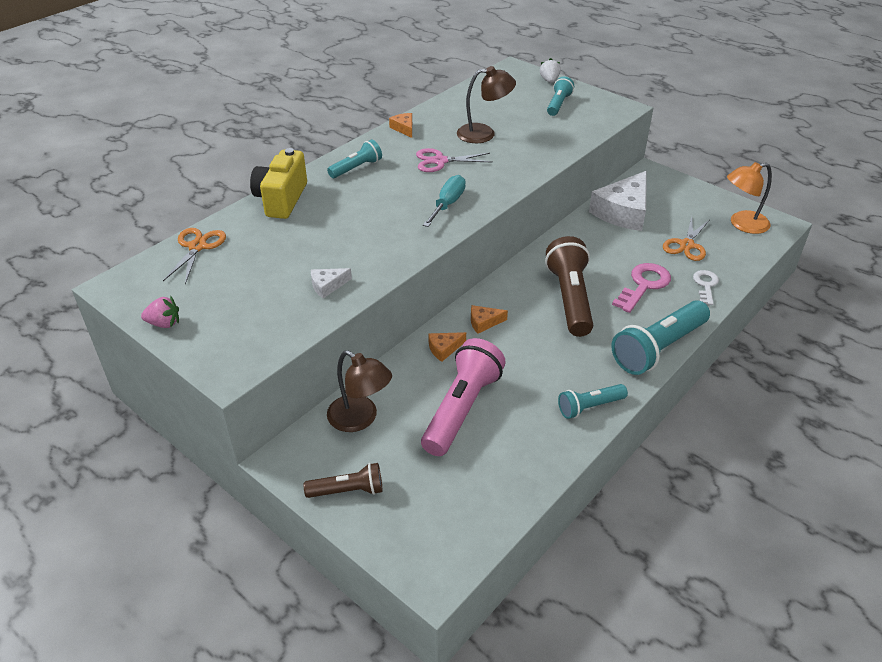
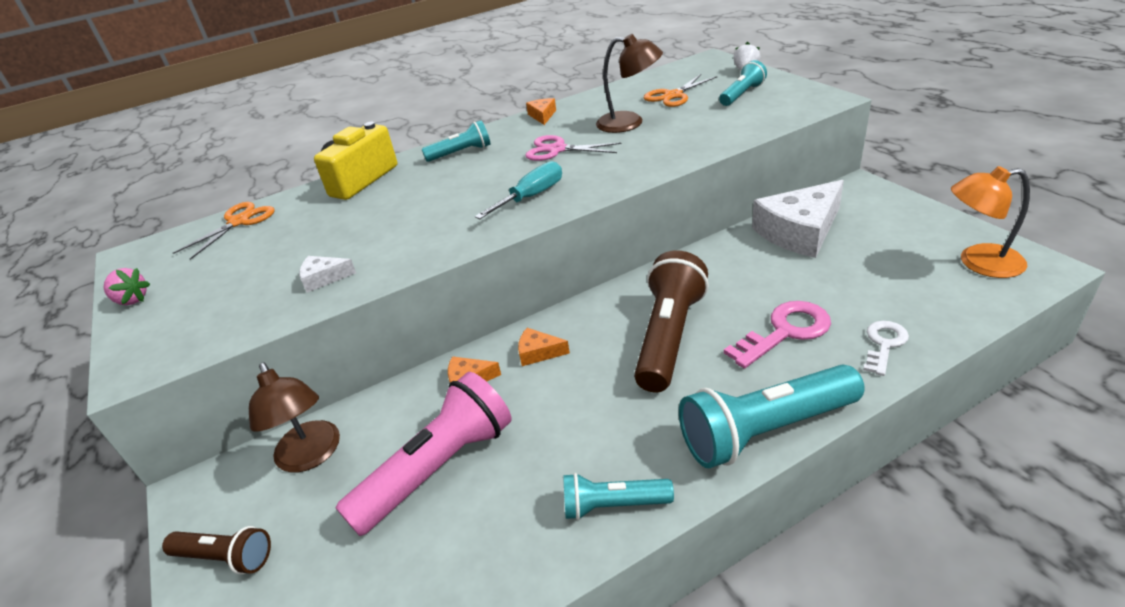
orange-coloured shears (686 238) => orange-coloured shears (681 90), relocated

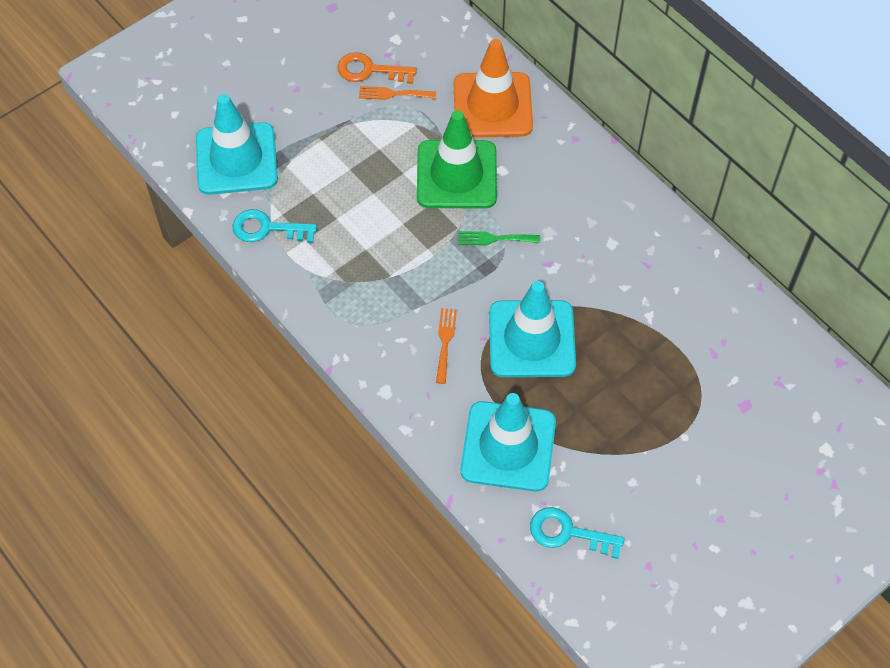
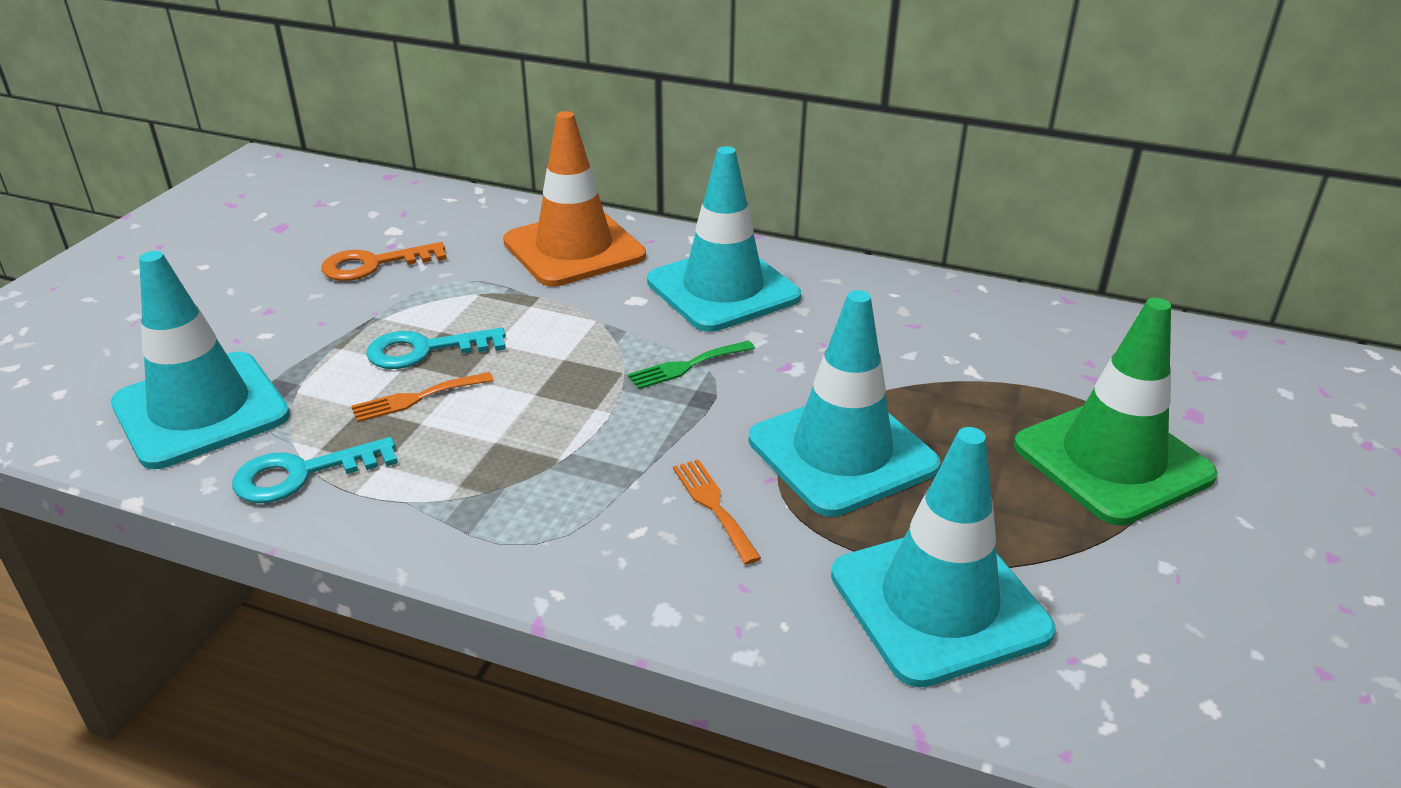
orange-coloured fork (397 93) => orange-coloured fork (422 397), relocated
emerald safety cone (457 159) => emerald safety cone (1115 411), relocated
turquoise key (577 533) => turquoise key (436 348), relocated
nothing => turquoise safety cone (724 239)

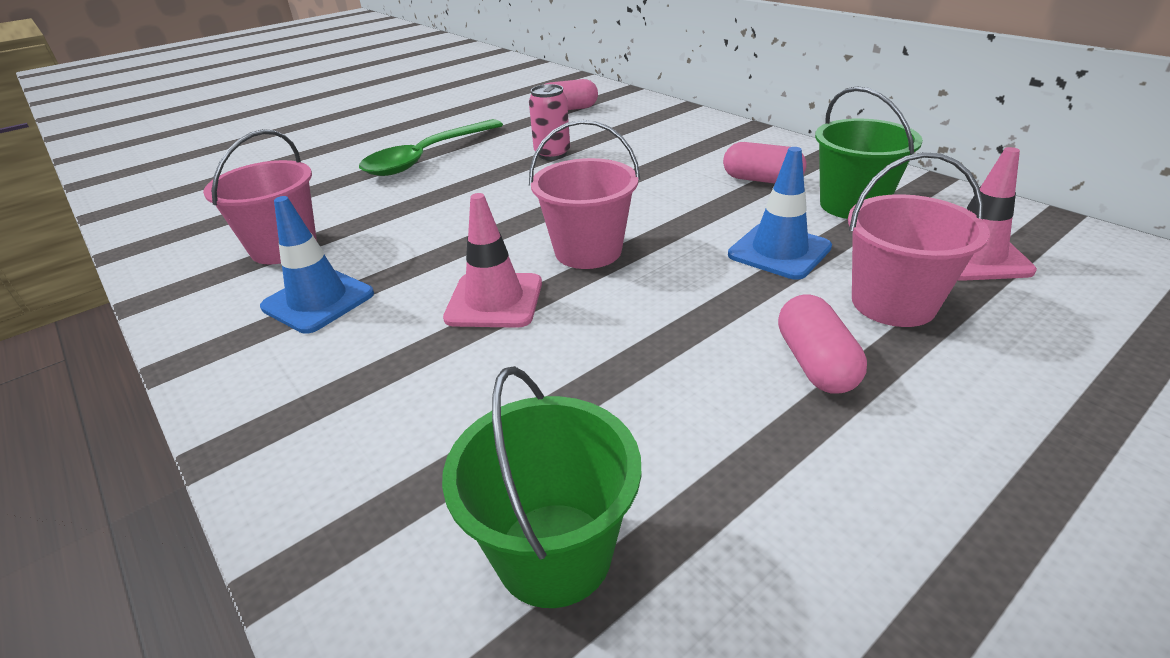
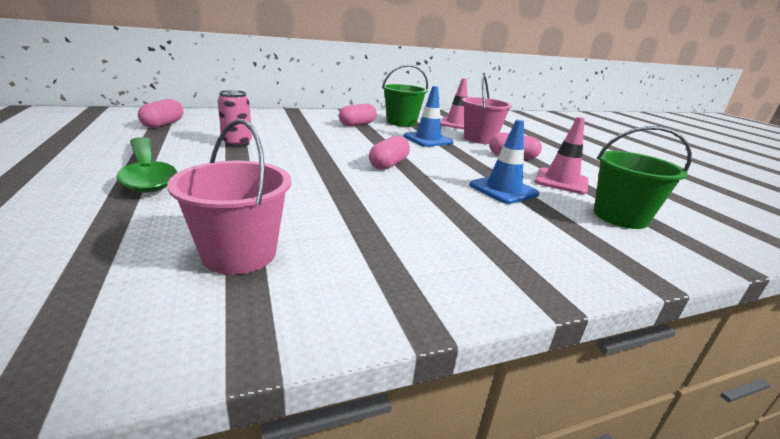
rosy bucket (584 194) => rosy pill shape (389 153)
rosy safety cone (492 260) => rosy safety cone (561 155), relocated
blue safety cone (317 265) => blue safety cone (504 162), relocated

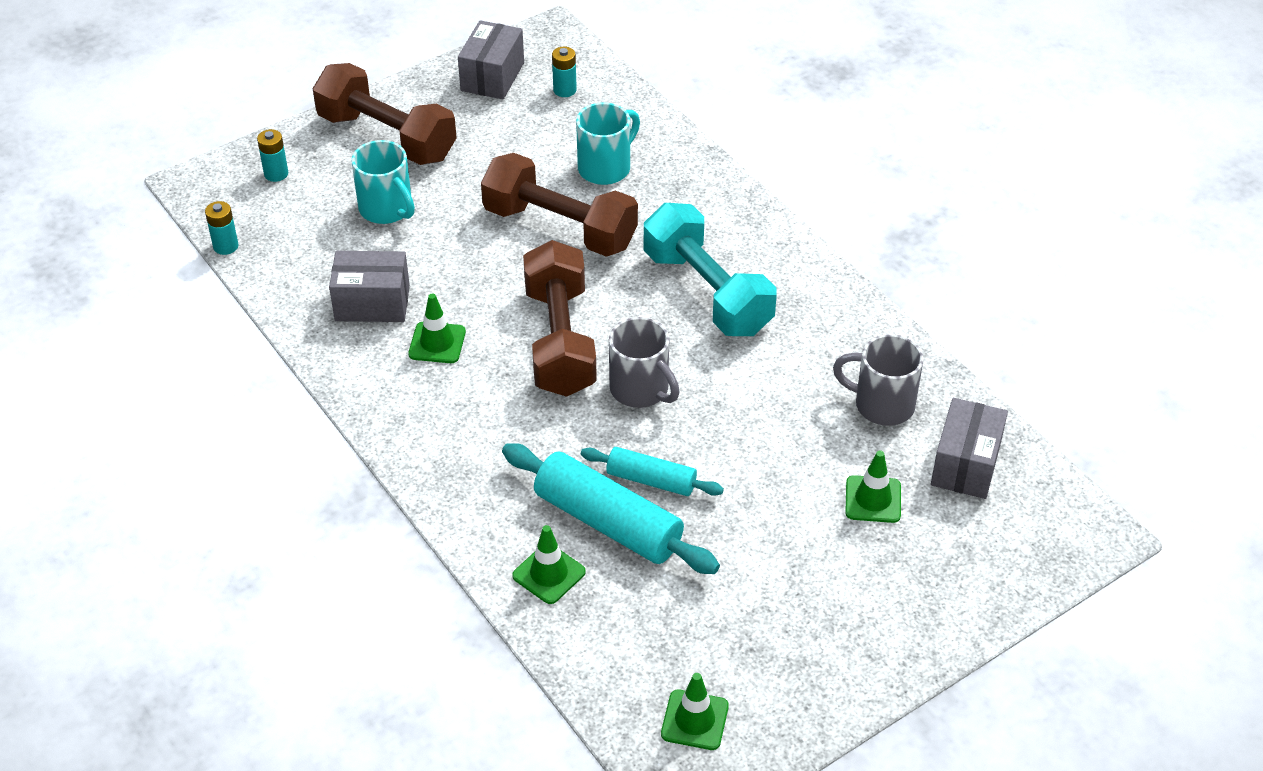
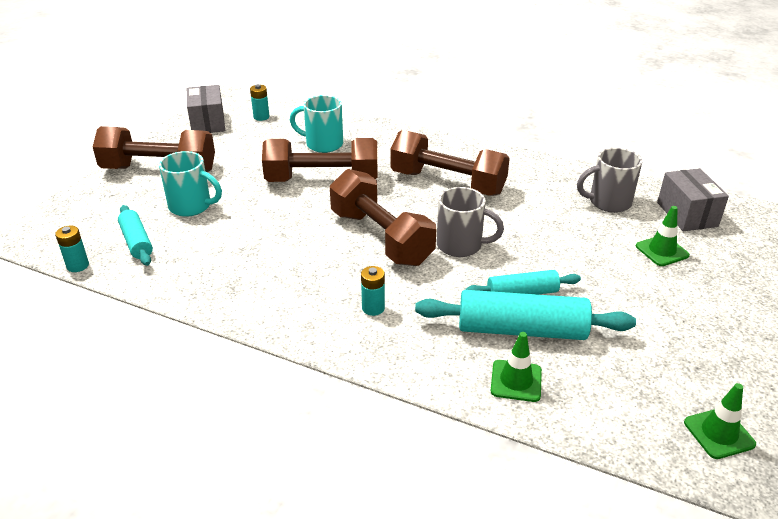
turquoise coffee mug (608 143) => turquoise coffee mug (316 124), 90 degrees counterclockwise
turquoise battery (272 155) => turquoise battery (373 291), relocated
turquoise dumbbell (710 269) => russet dumbbell (450 163)
grey box (369 286) => nothing
emerald safety cone (437 328) => nothing
nothing => turquoise pastry roller (135 235)

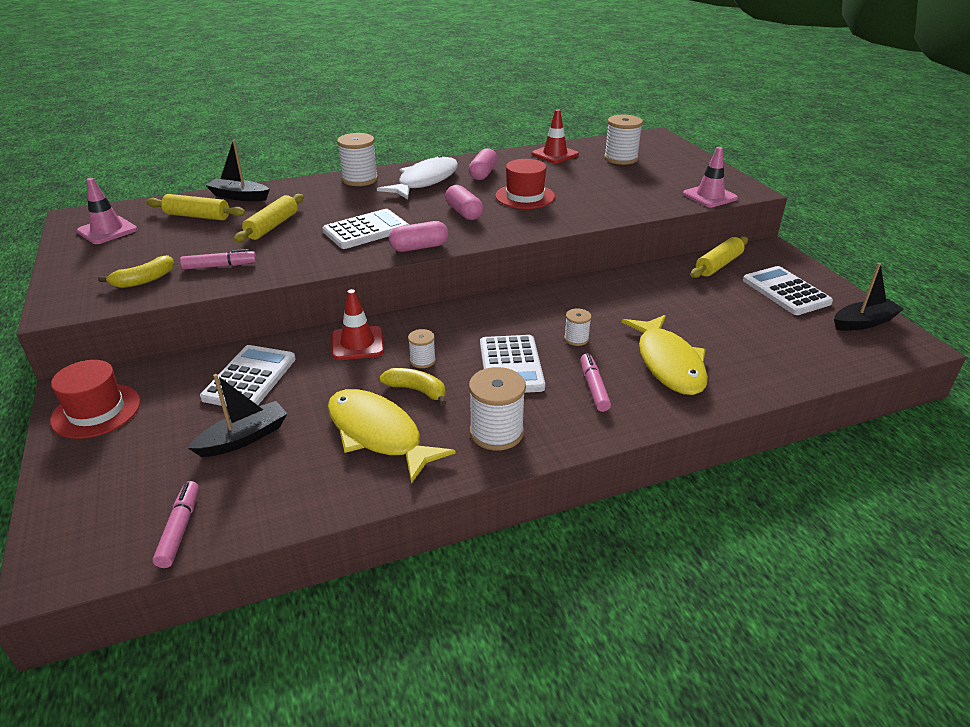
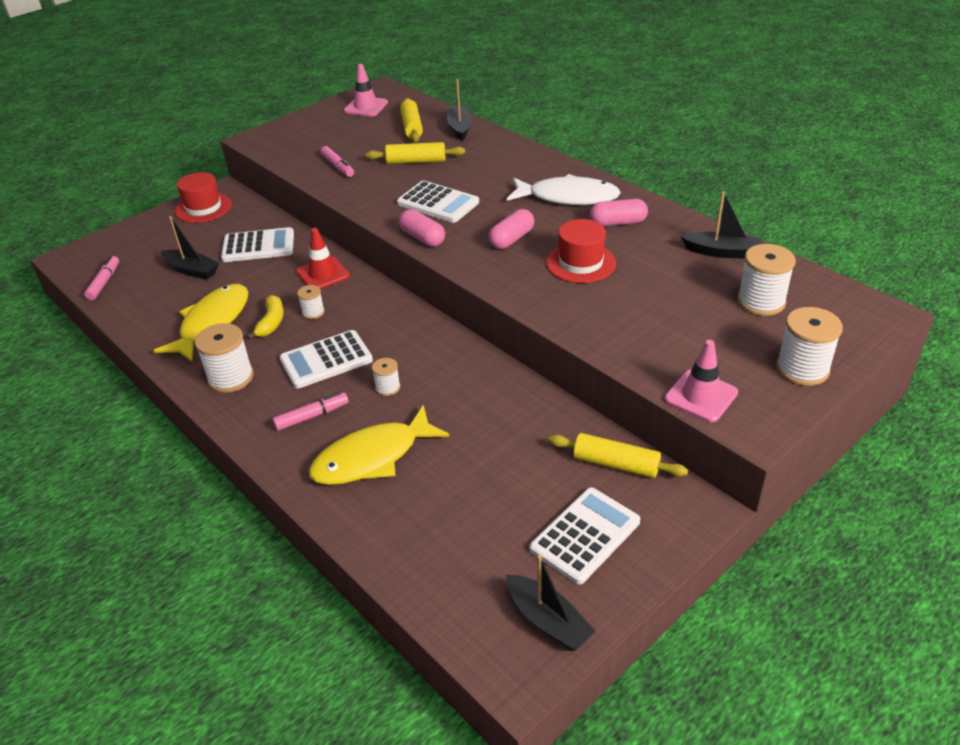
scarlet safety cone (555 136) => ebony sailboat (721 225)
snow-white bobbin (357 159) => snow-white bobbin (809 346), relocated
bright yellow banana (136 271) => nothing
rosy marker pen (176 524) => rosy marker pen (101 278), 60 degrees counterclockwise

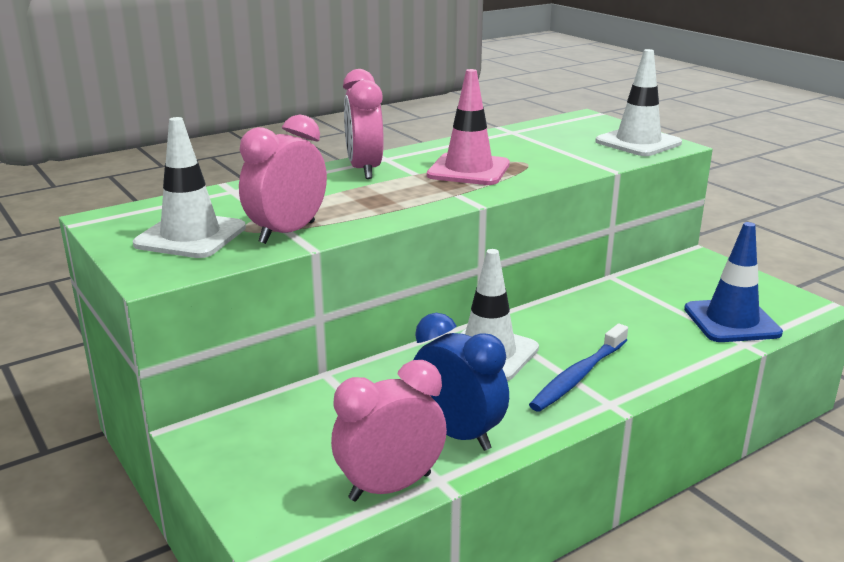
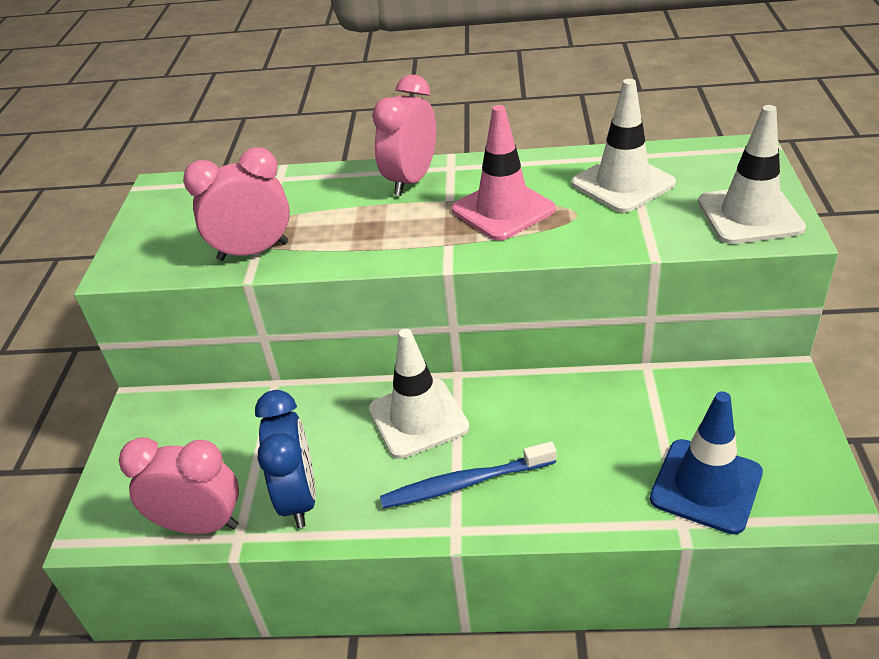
snow-white safety cone (189 187) => snow-white safety cone (624 146), relocated

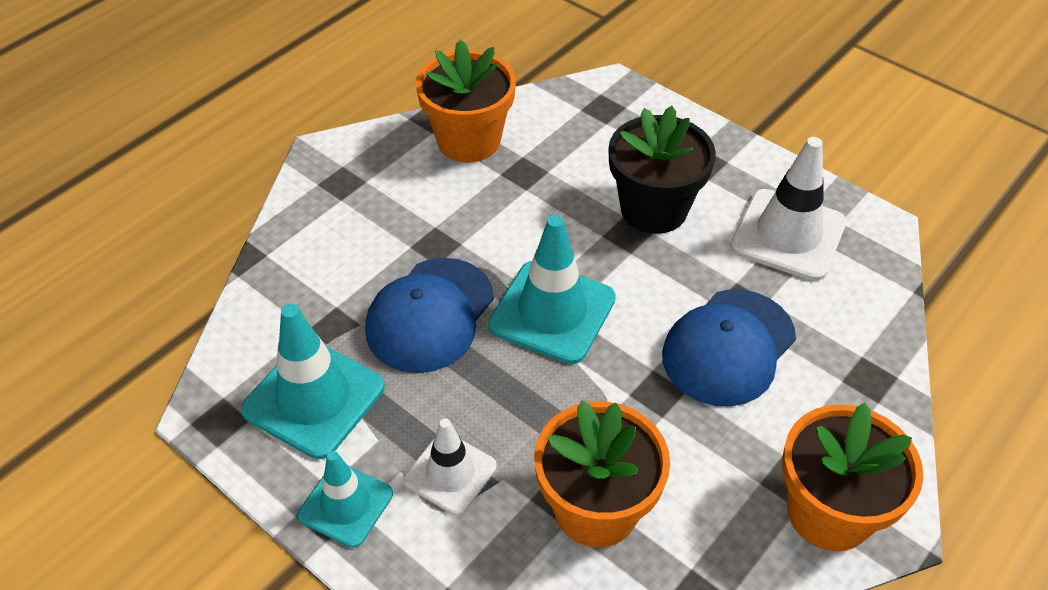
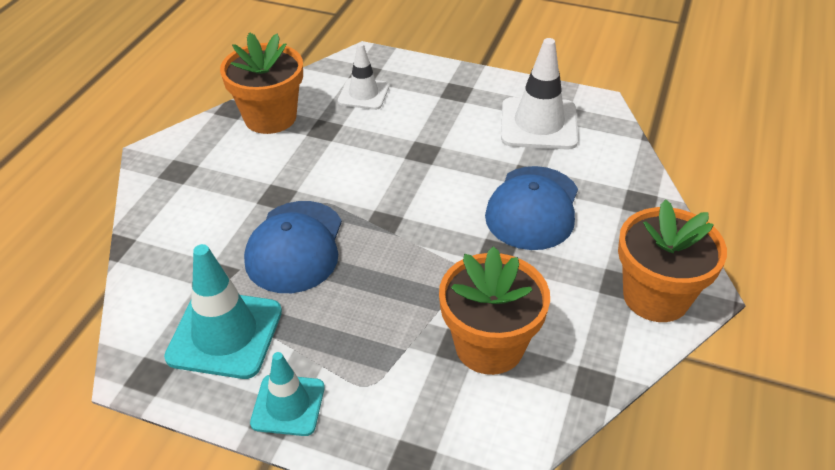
ebony plant pot (662 170) => nothing
turquoise safety cone (552 289) => nothing
snow-white safety cone (450 466) => snow-white safety cone (363 76), relocated

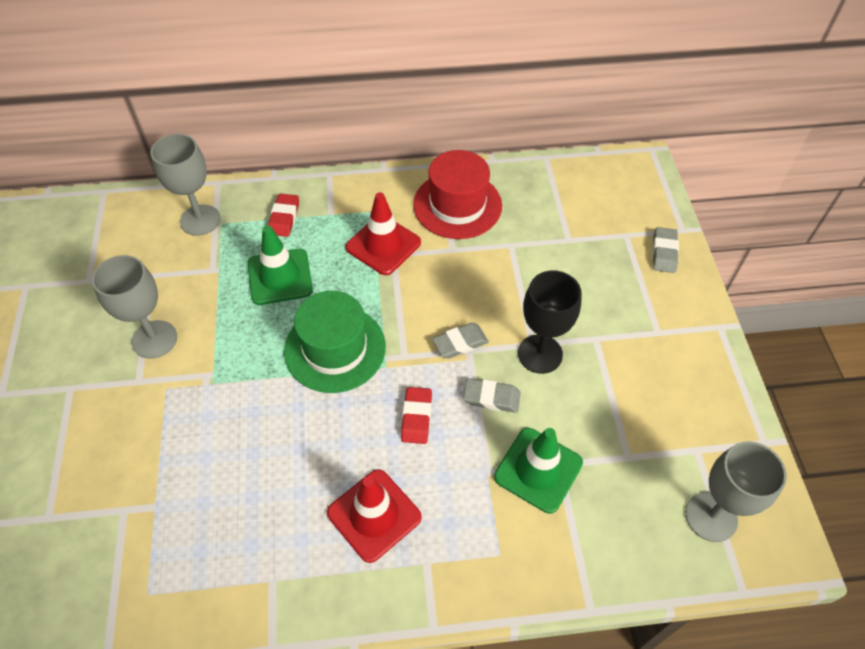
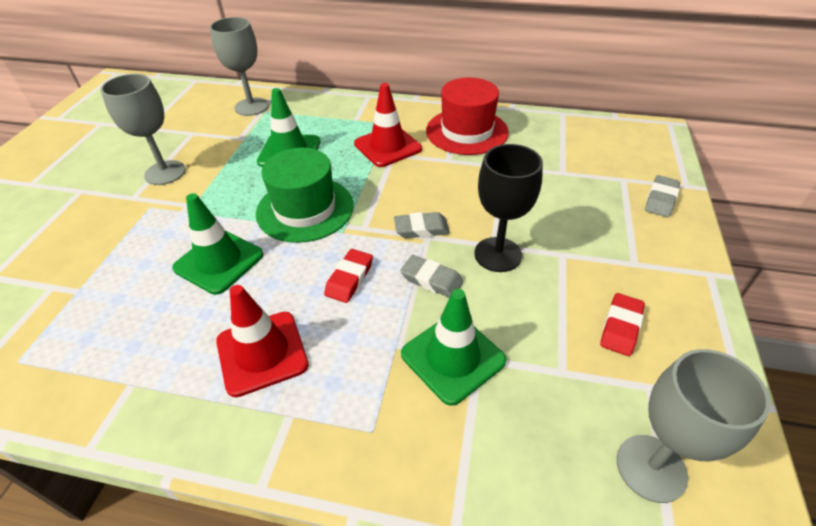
scarlet pencil eraser (283 215) => scarlet pencil eraser (622 324), relocated
nothing => emerald safety cone (218 244)

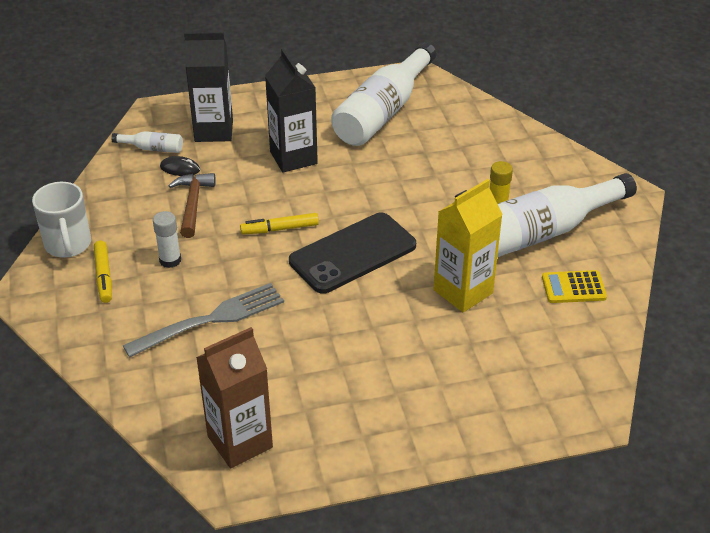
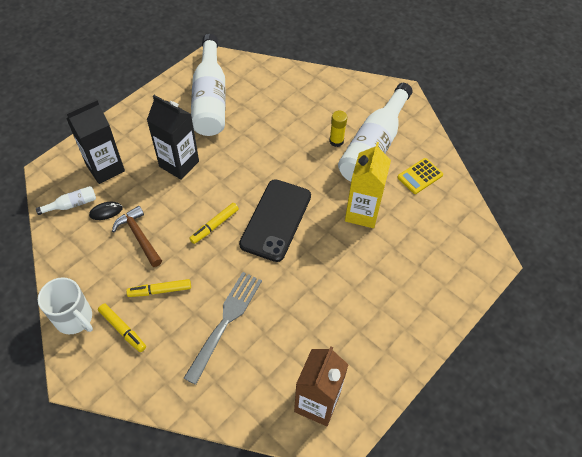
snow-white stick of glue (167 239) => bright yellow marker pen (158 288)

